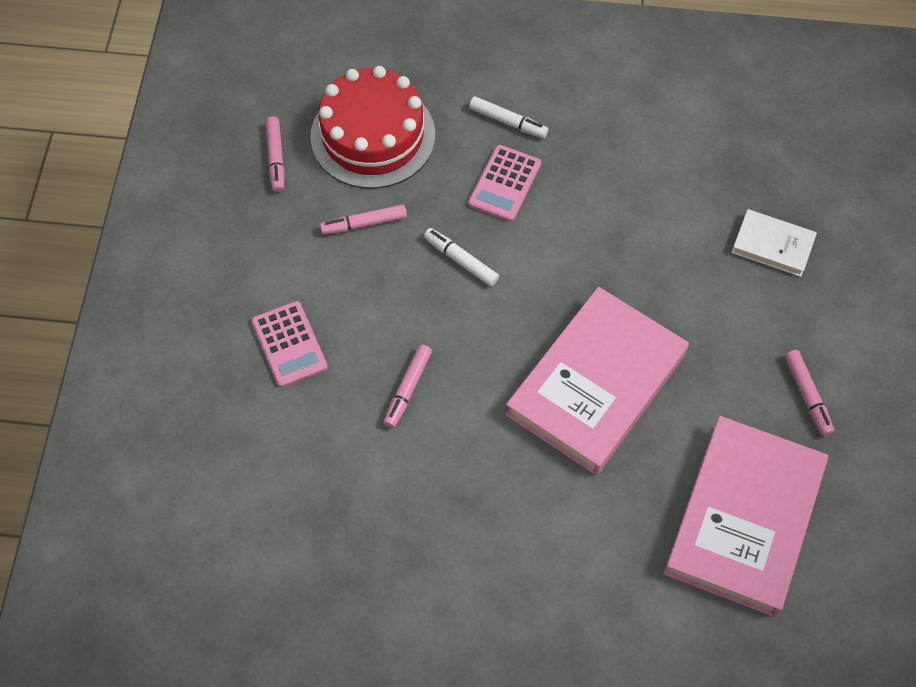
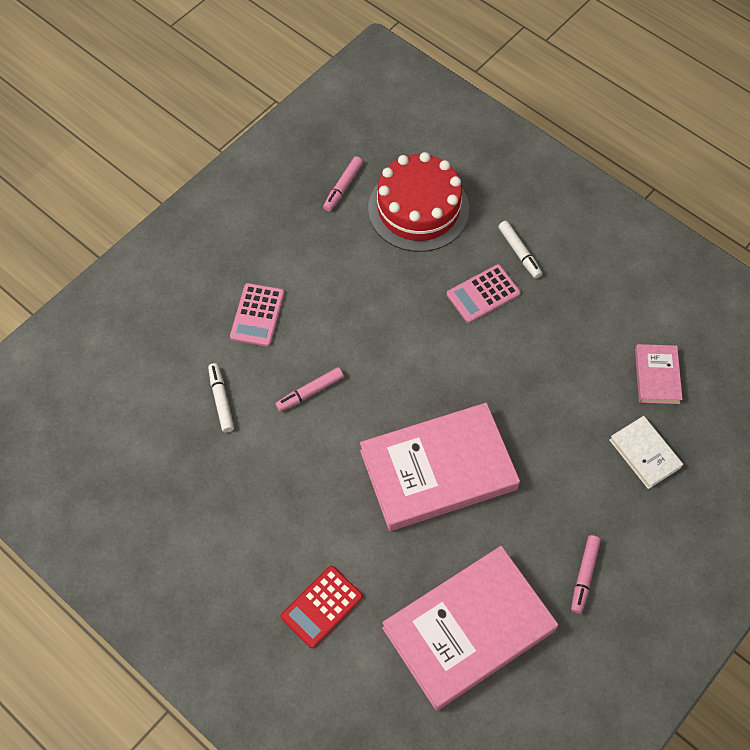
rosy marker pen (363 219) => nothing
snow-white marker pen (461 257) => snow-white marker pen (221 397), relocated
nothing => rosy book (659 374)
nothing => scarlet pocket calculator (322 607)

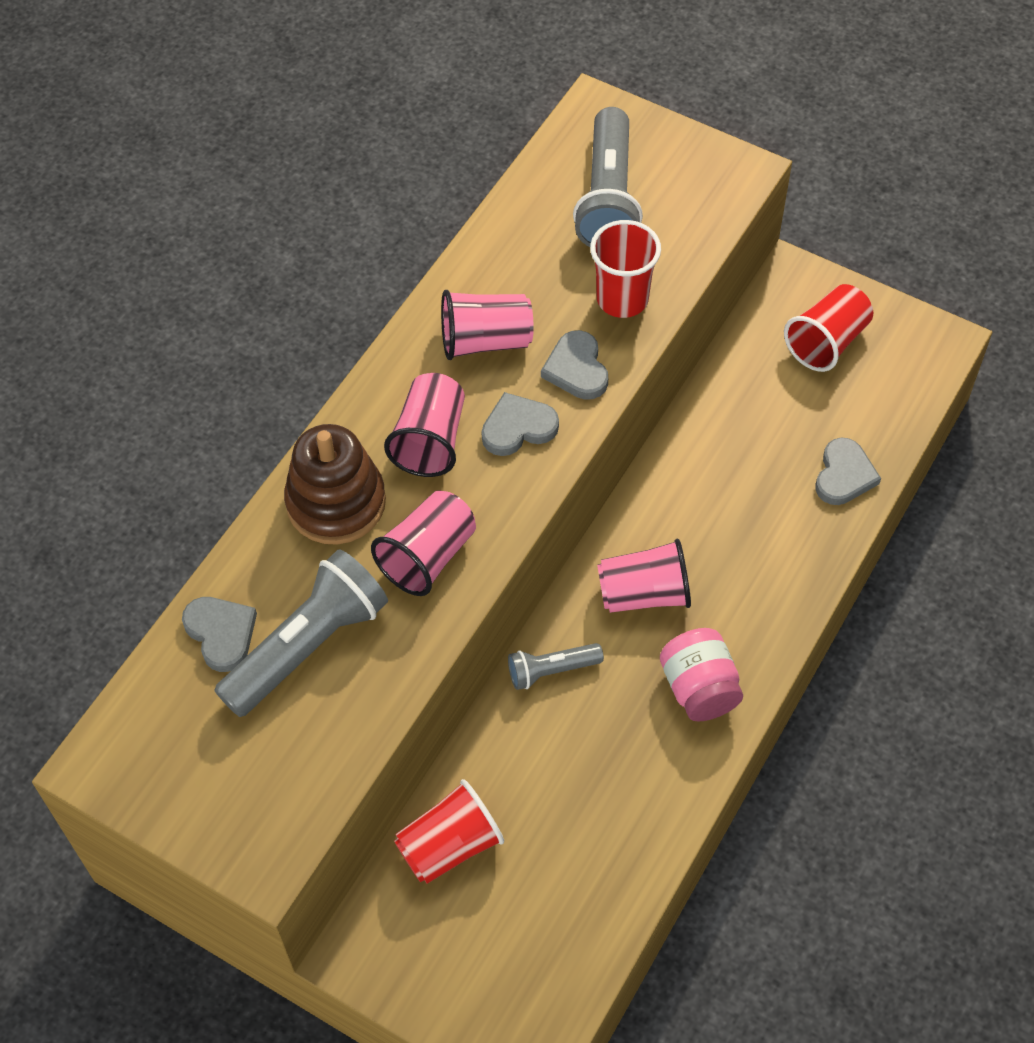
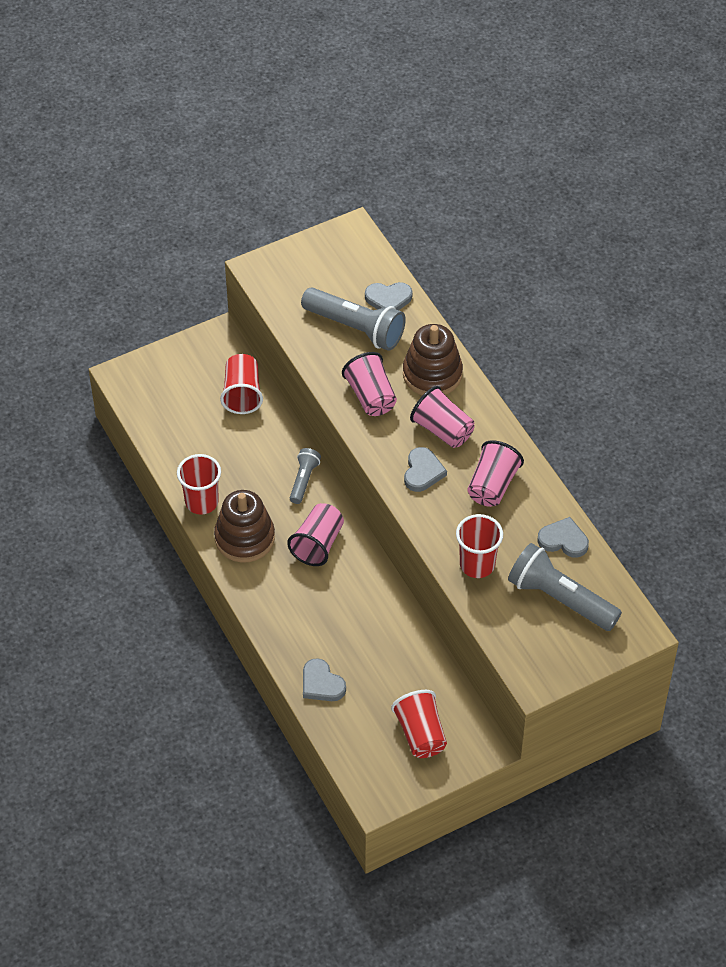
grey heart (574 365) => grey heart (563 537), relocated
grey torch (301 633) => grey torch (353 319), 45 degrees counterclockwise
rosy preserve jar (701 675) => russet stacking toy (244 526)
nothing => scarlet beaker (199 484)

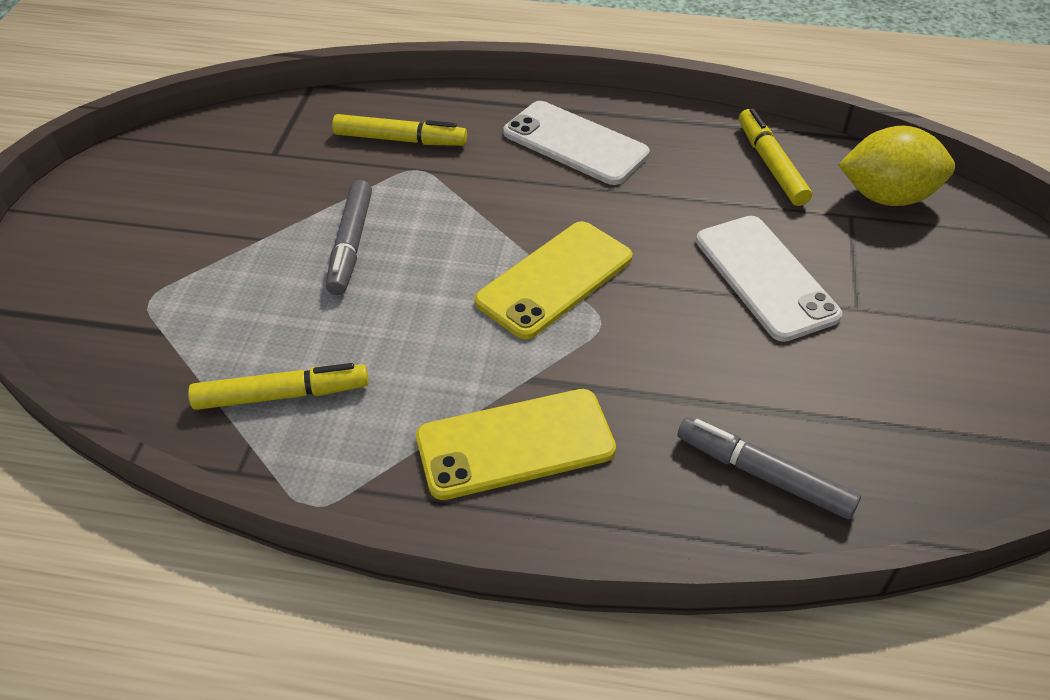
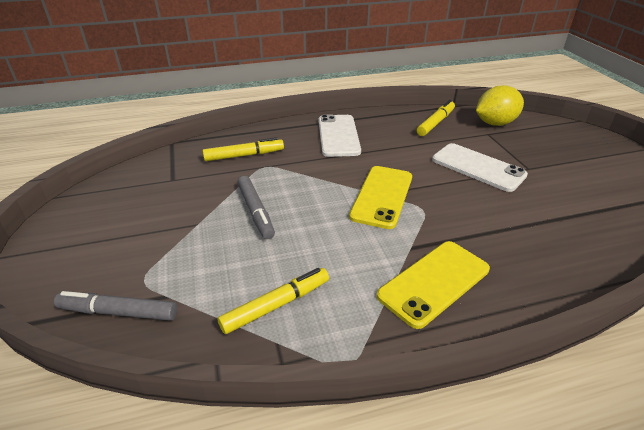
snow-white smartphone (576 143) => snow-white smartphone (339 136), 75 degrees clockwise
bright yellow marker pen (775 157) => bright yellow marker pen (436 118), 75 degrees clockwise
grey marker pen (769 468) => grey marker pen (115 306), relocated

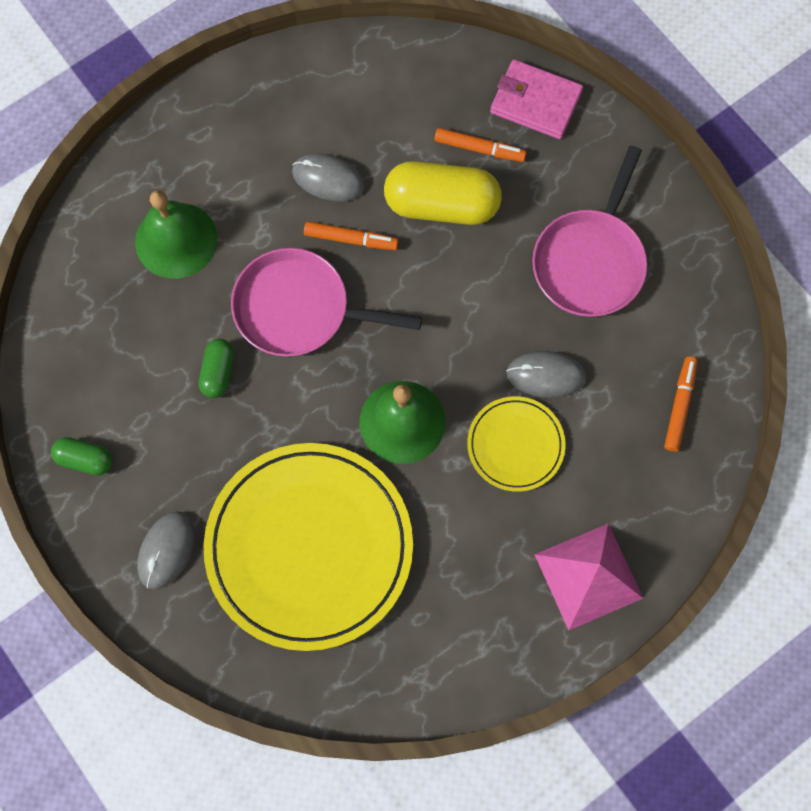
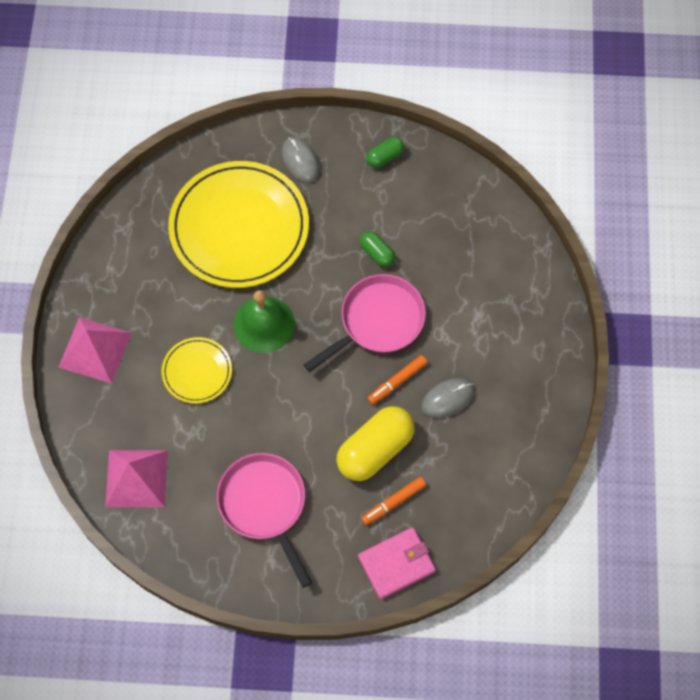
emerald school bell (176 234) => nothing
grey computer mouse (546 374) => nothing
orange-coloured marker pen (681 404) => rosy pyramid (136 478)

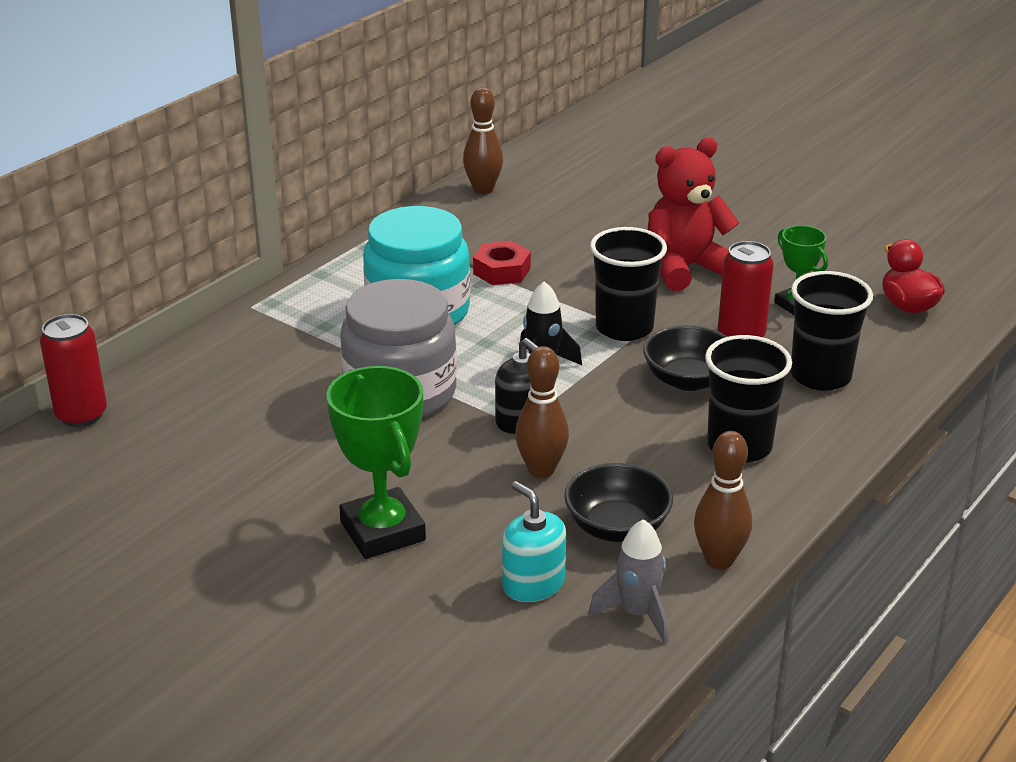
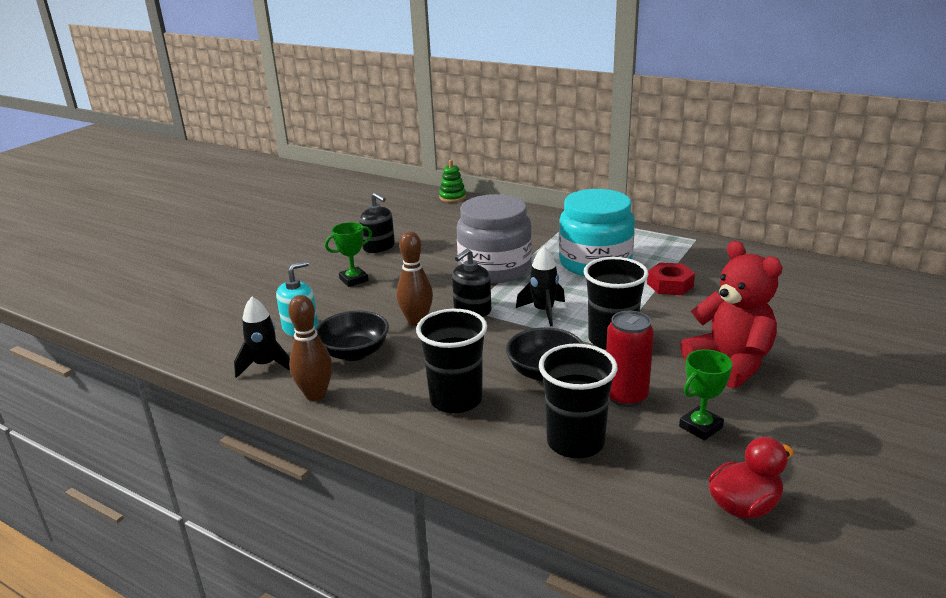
russet bowling pin (483 140) => nothing
scarlet tin (73 370) => emerald stacking toy (452 181)
emerald prize cup (376 462) => emerald prize cup (348 254), x0.58
grey spaceship (628 581) => ebony spaceship (262 337)
nothing => ebony soap dispenser (377 223)

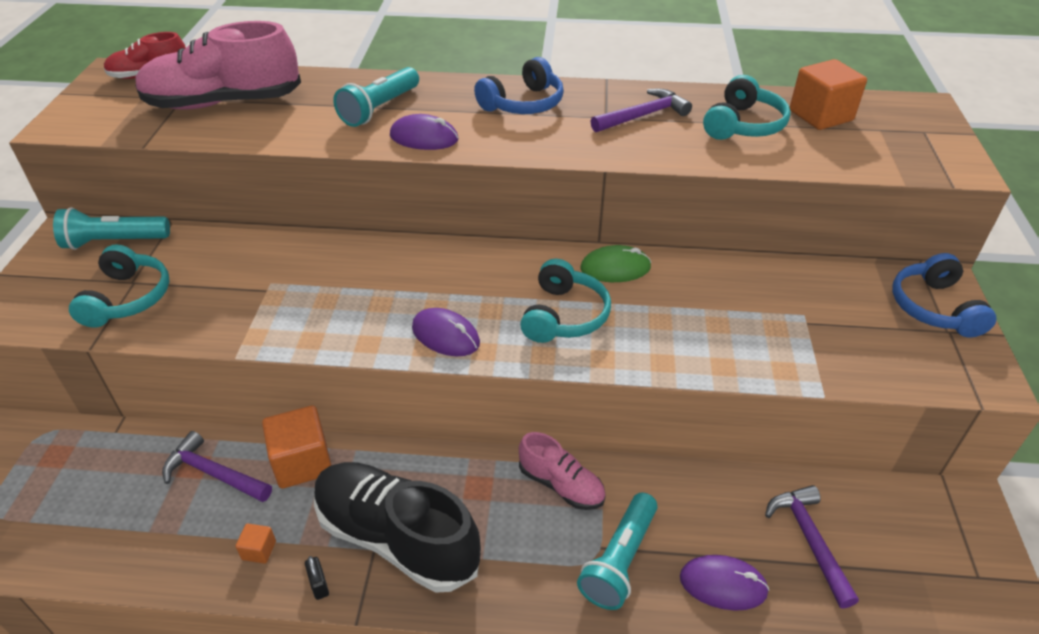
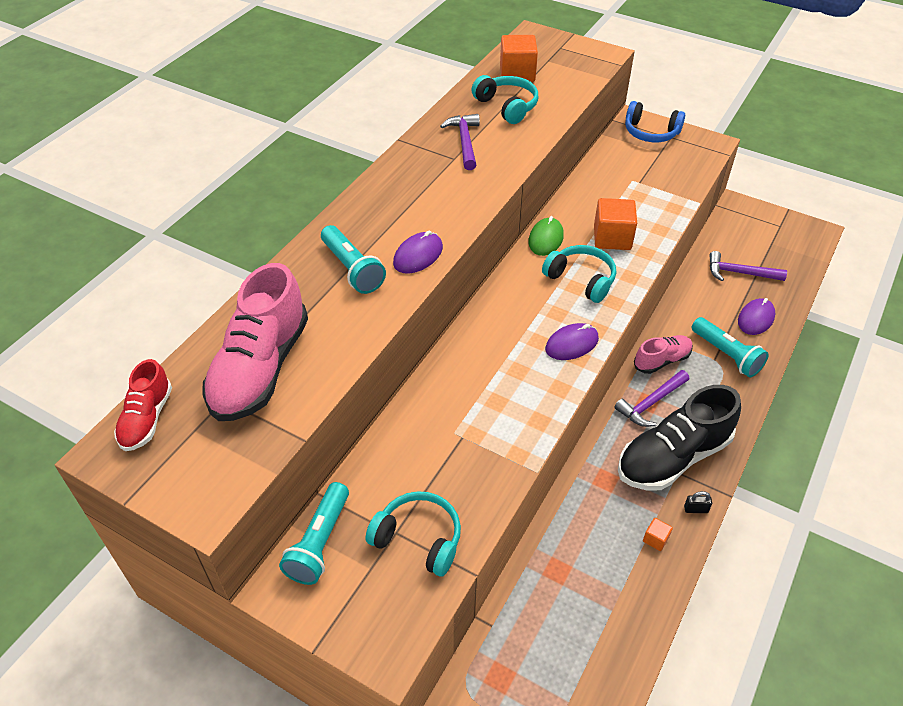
blue headset (519 85) => nothing
orange-coloured block (296 447) => orange-coloured block (615 224), relocated
purple hammer (217 466) => purple hammer (651 398), relocated

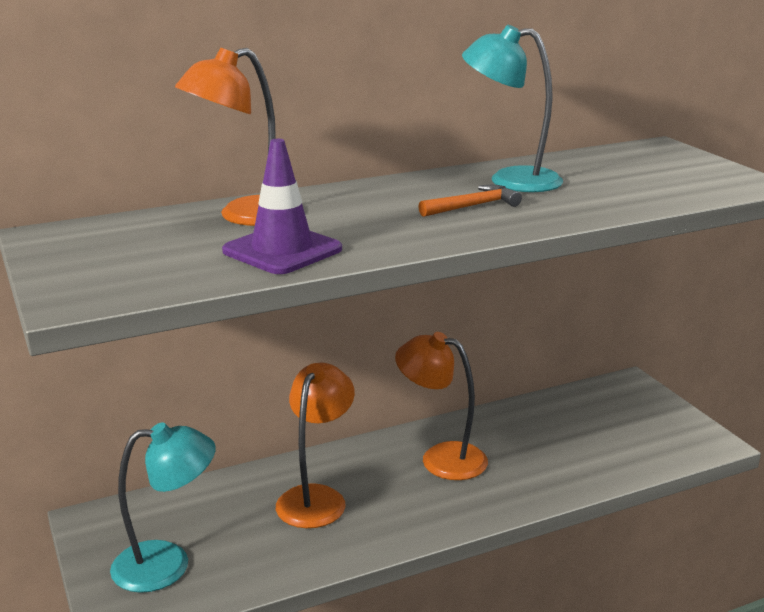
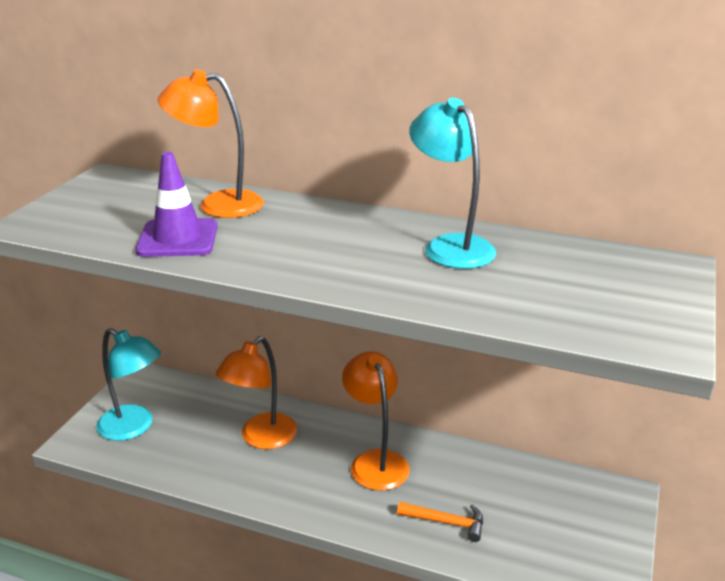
orange-coloured hammer (470 201) => orange-coloured hammer (440 522), relocated
orange-coloured reading lamp (315 445) => orange-coloured reading lamp (256 392), 150 degrees clockwise

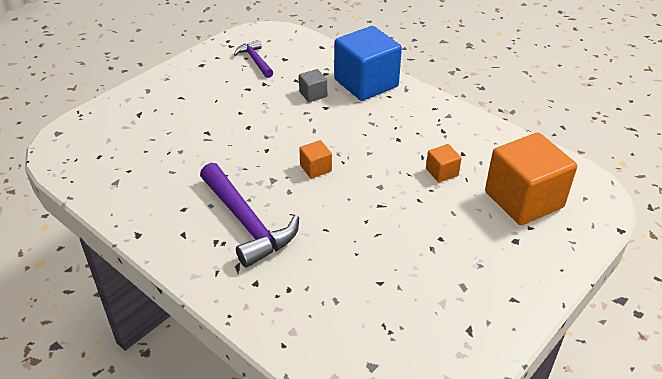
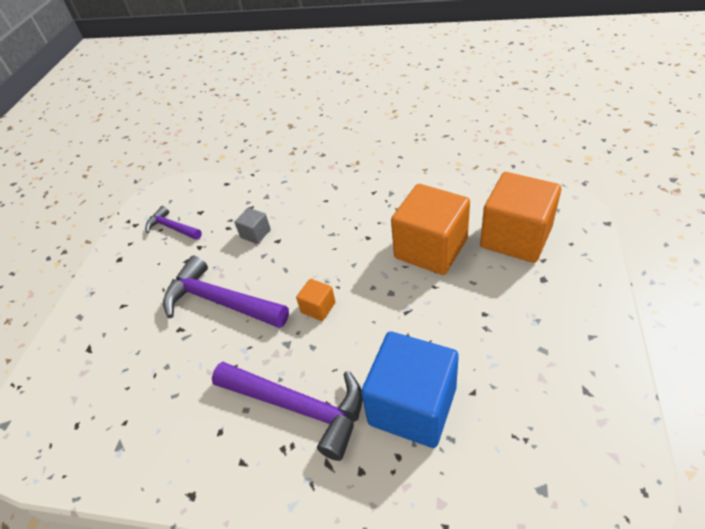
blue block (368 63) => blue block (410 390), relocated
orange-coloured block (444 163) => orange-coloured block (430 229), x2.26
nothing => purple hammer (226 292)

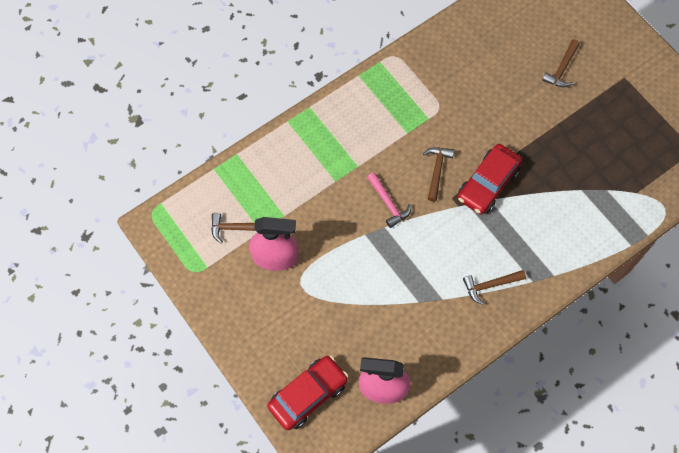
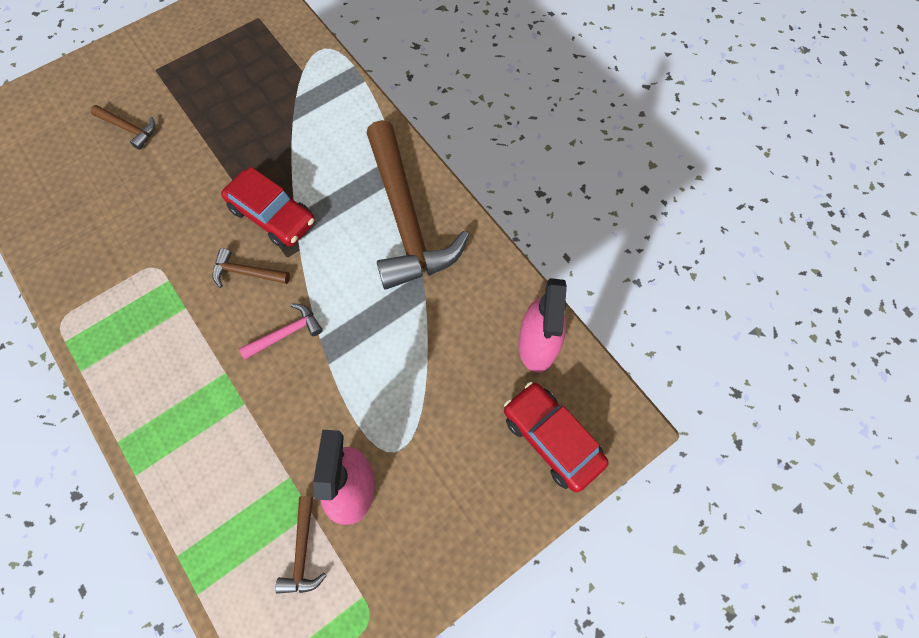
russet hammer (494 287) => russet hammer (418 204), x2.42

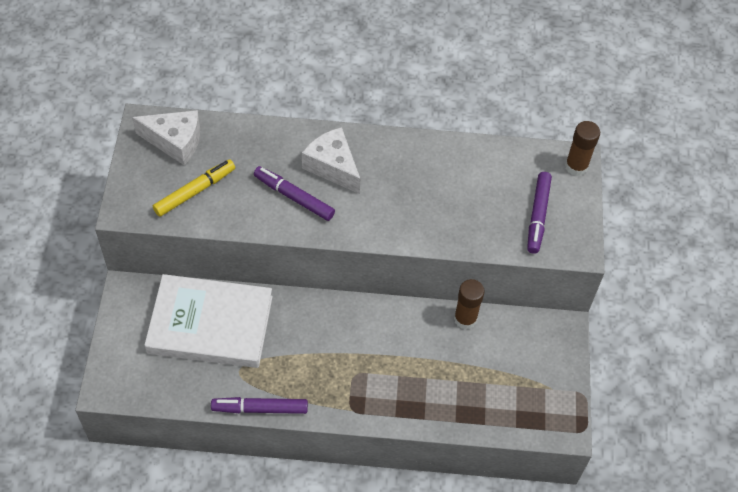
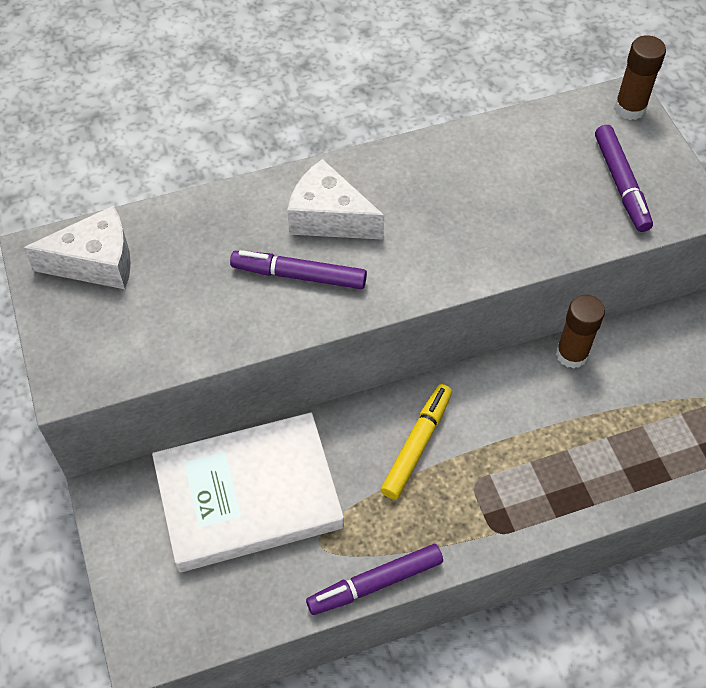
bright yellow marker pen (194 188) => bright yellow marker pen (416 442), relocated

